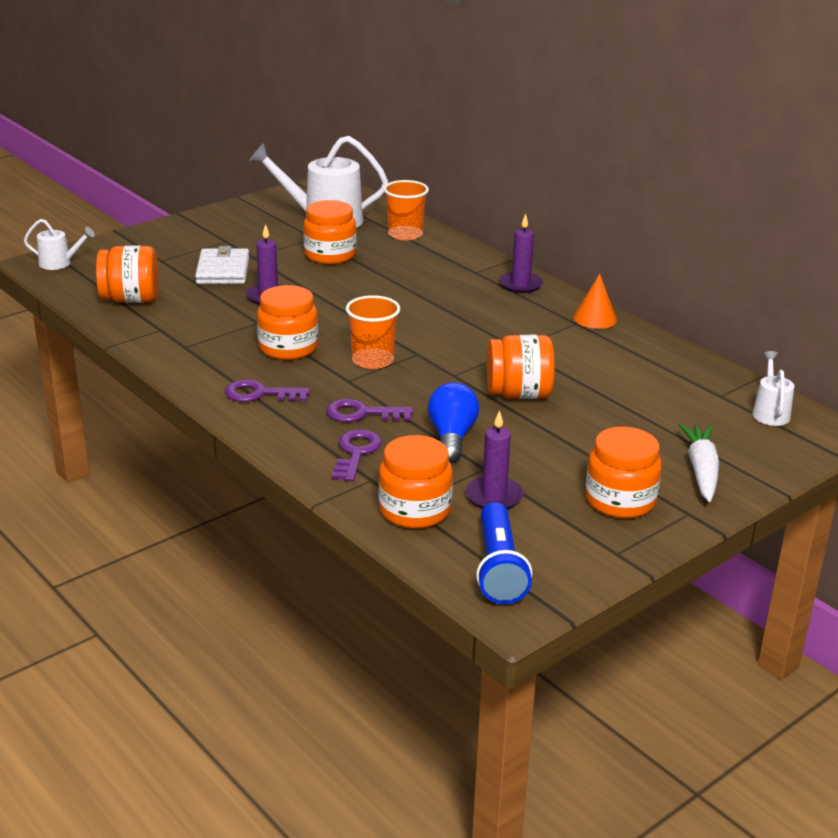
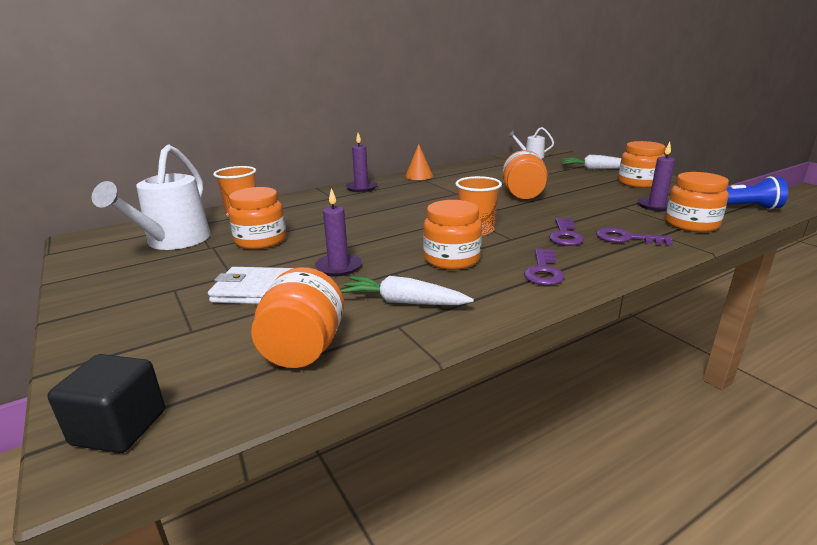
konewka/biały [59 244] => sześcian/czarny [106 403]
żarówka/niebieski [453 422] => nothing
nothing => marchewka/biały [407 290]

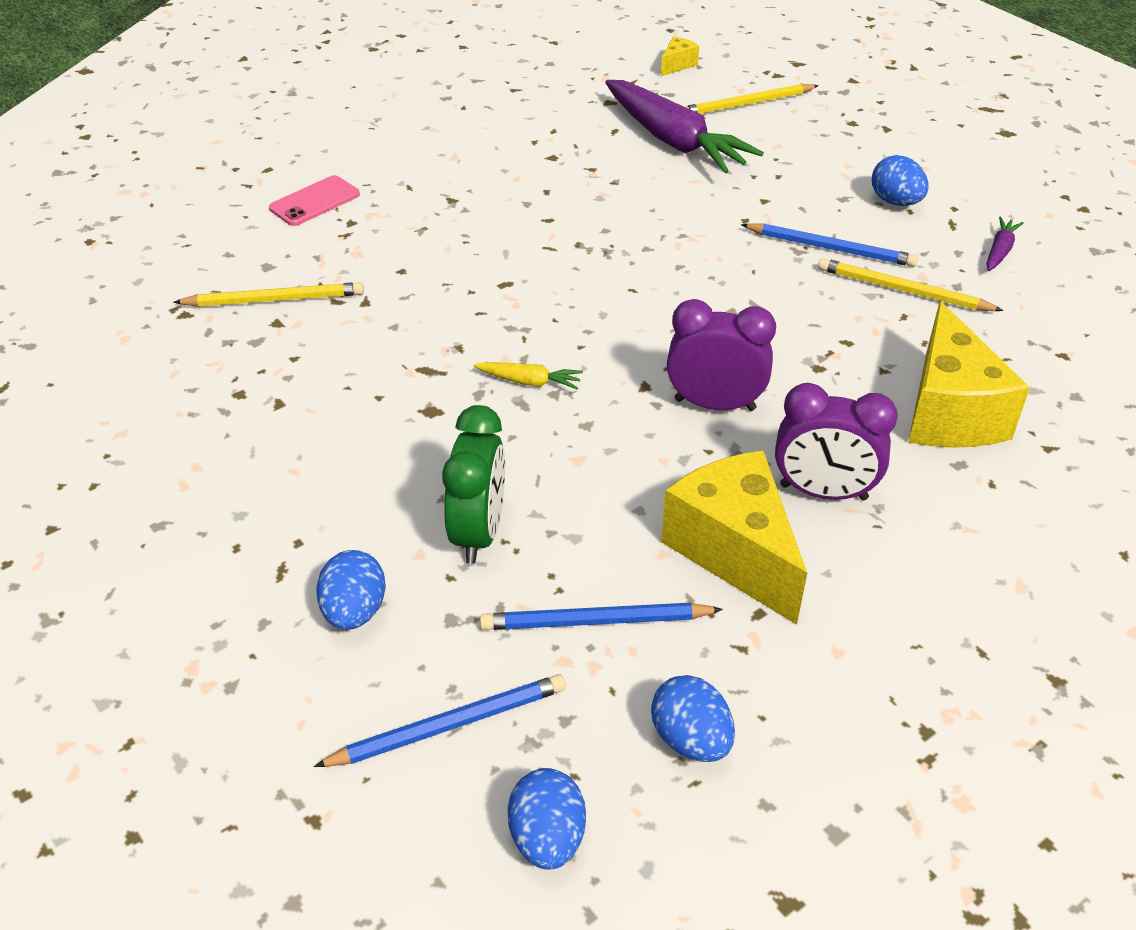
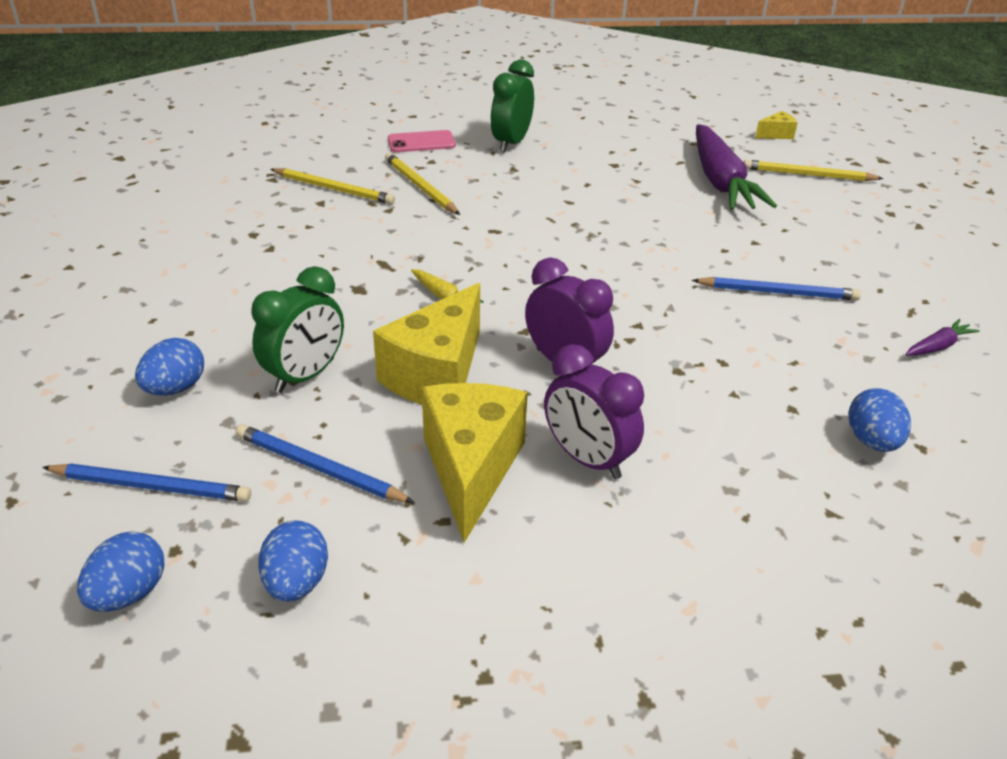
ołówek/niebieski [829 245] => ołówek/niebieski [776 289], 45 degrees counterclockwise
ołówek/żółty [910 284] => ołówek/żółty [422 184], shifted
jajko/niebieski [900 180] => jajko/niebieski [879 420], shifted
ser/żółty [969 374] => ser/żółty [426 344], shifted
nothing => budzik/zielony [512 106]

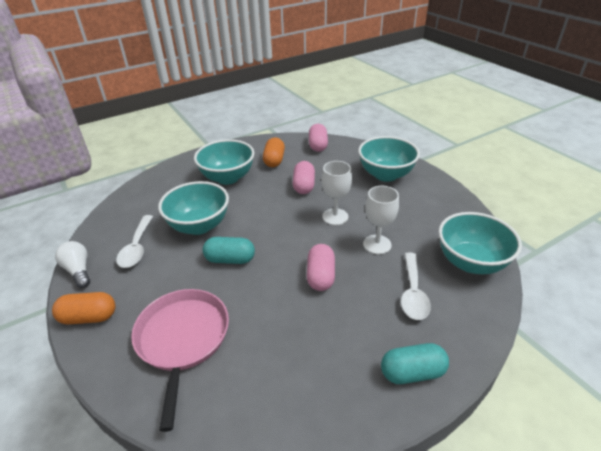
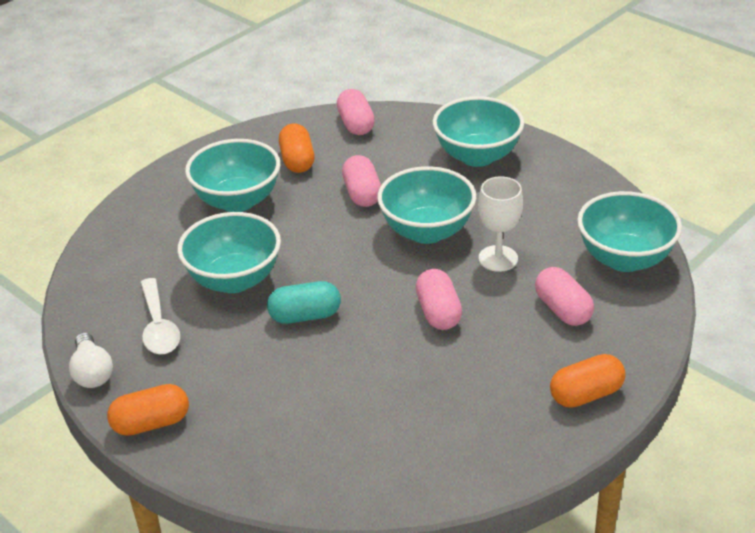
żarówka/biały [72 264] => żarówka/biały [91 360], 150 degrees counterclockwise
patelnia/różowy [180 360] => nothing
kielich/biały [336 193] => miska/turkusowy [426 205]
kapsułka/turkusowy [415 363] => kapsułka/pomarańczowy [587 381]
łyżka/biały [416 286] => kapsułka/różowy [564 296]

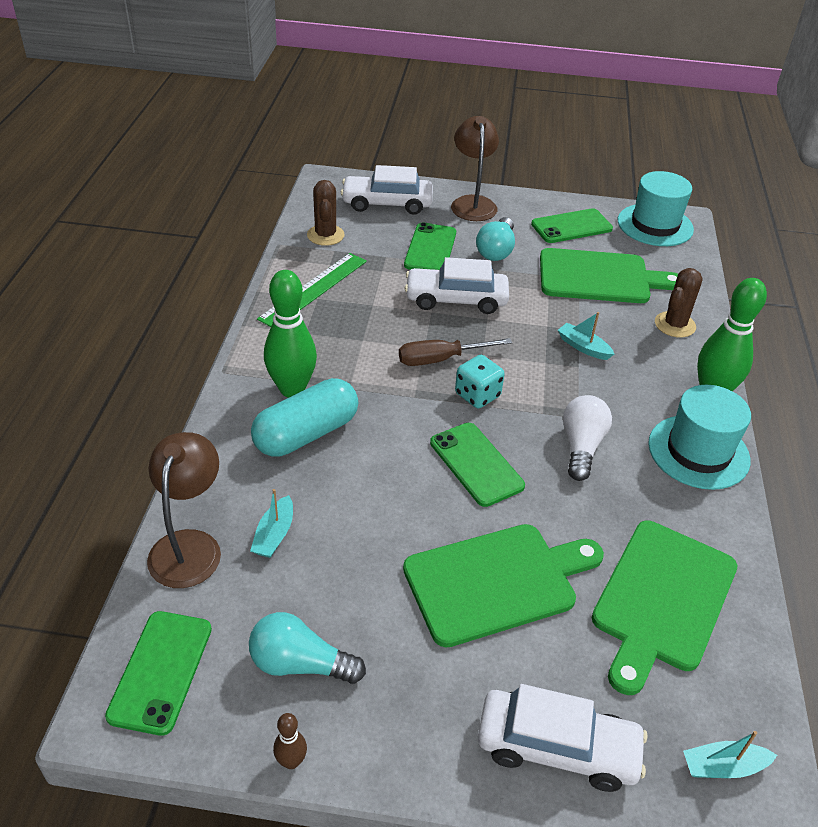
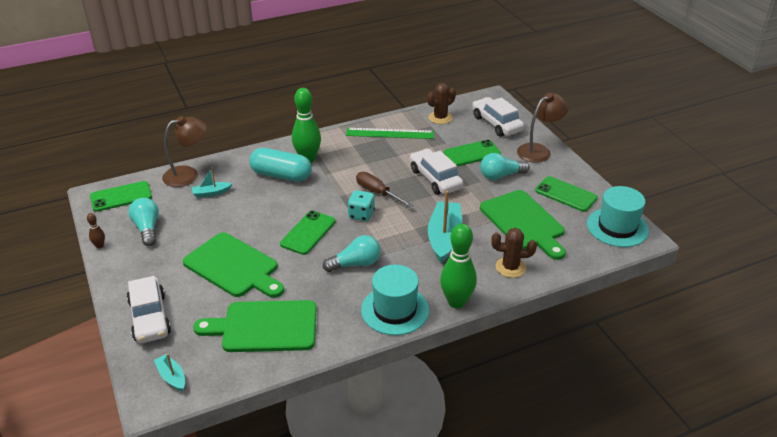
łódka/turkusowy [586 336] => łódka/turkusowy [445 227], x2.00
żarówka/biały [587 438] => żarówka/turkusowy [351 253]

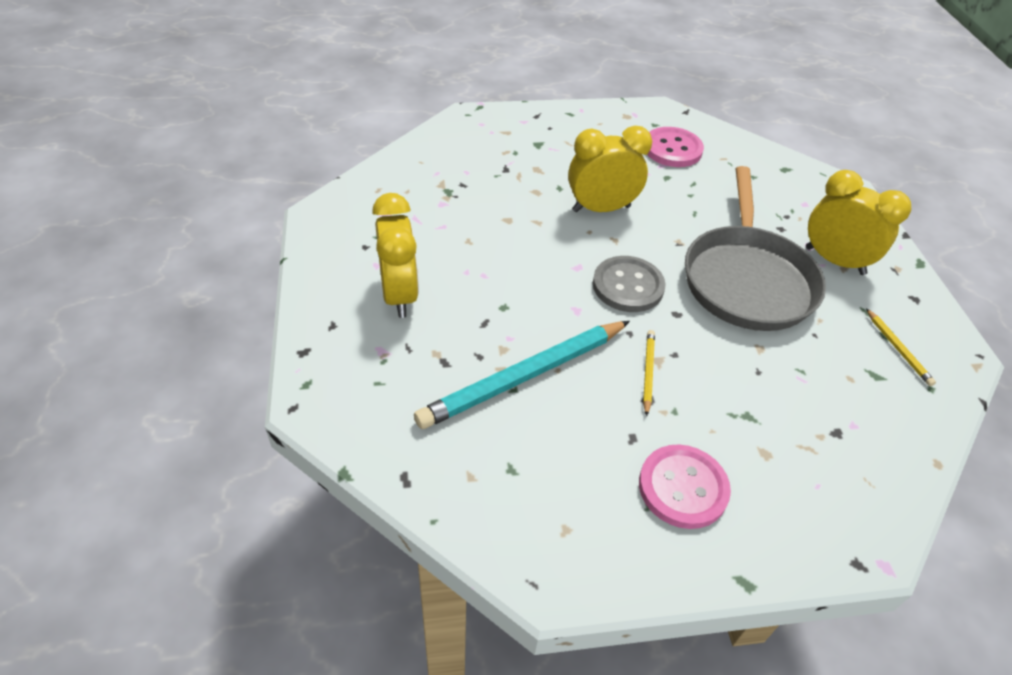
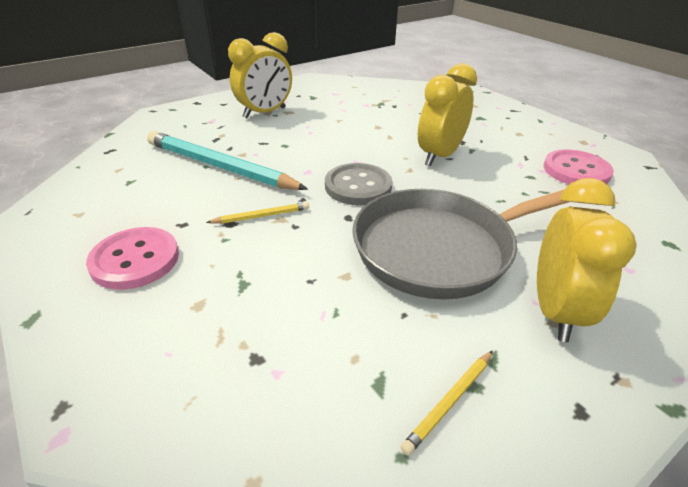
budzik/żółty [610 169] => budzik/żółty [447 114], 105 degrees counterclockwise

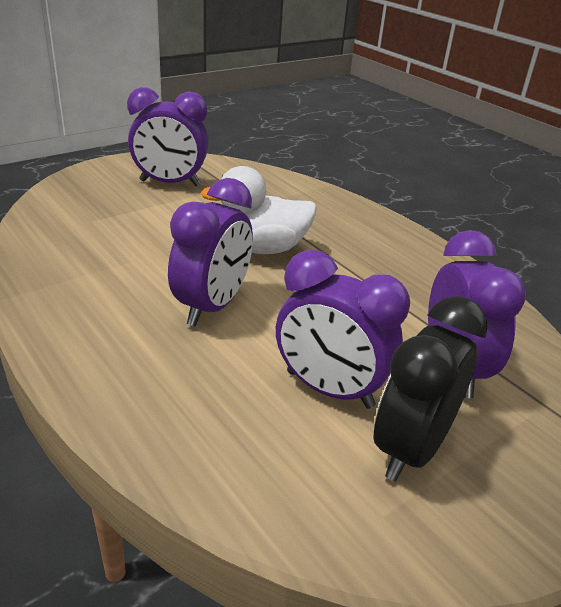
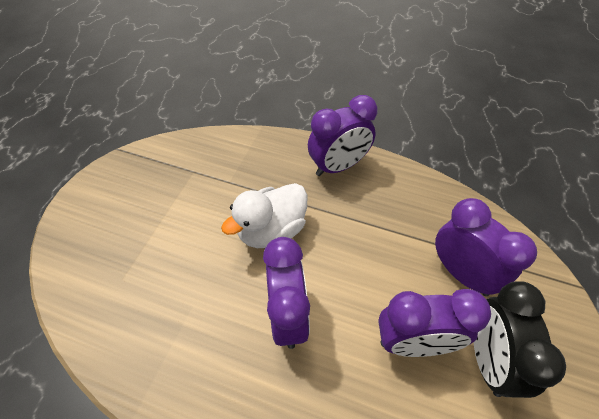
budzik/fioletowy [168 136] => budzik/fioletowy [342 135], shifted

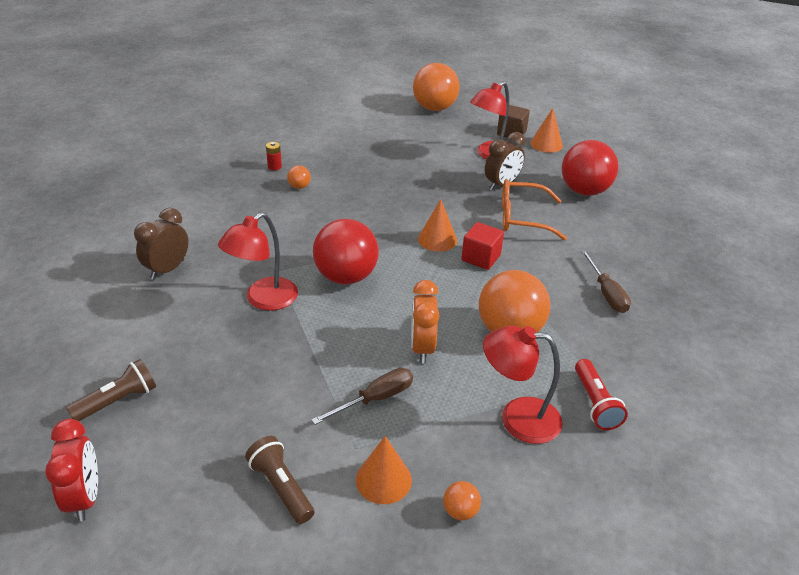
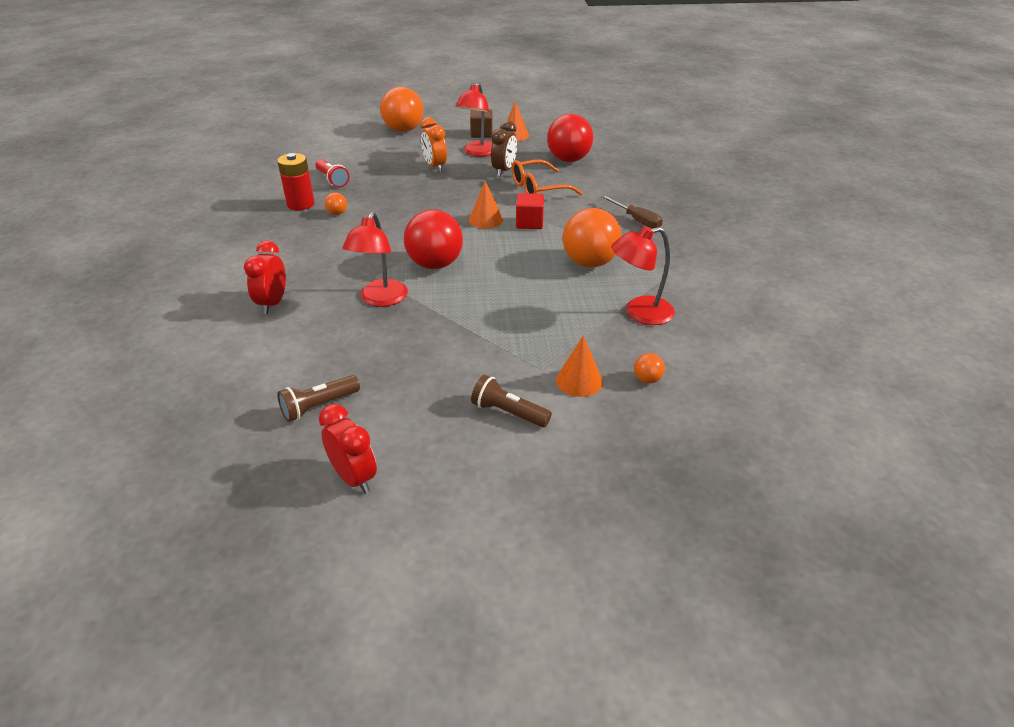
latarka/brązowy [111 390] => latarka/brązowy [318 398], 150 degrees counterclockwise
budzik/brązowy [161 244] => budzik/czerwony [265 277]
bateria/czerwony [274 156] => bateria/czerwony [296 181], x2.03
śrubokręt/brązowy [362 396] => nothing
budzik/pomarańczowy [425 321] => budzik/pomarańczowy [433 144], shifted
latarka/czerwony [601 394] => latarka/czerwony [332 173], shifted

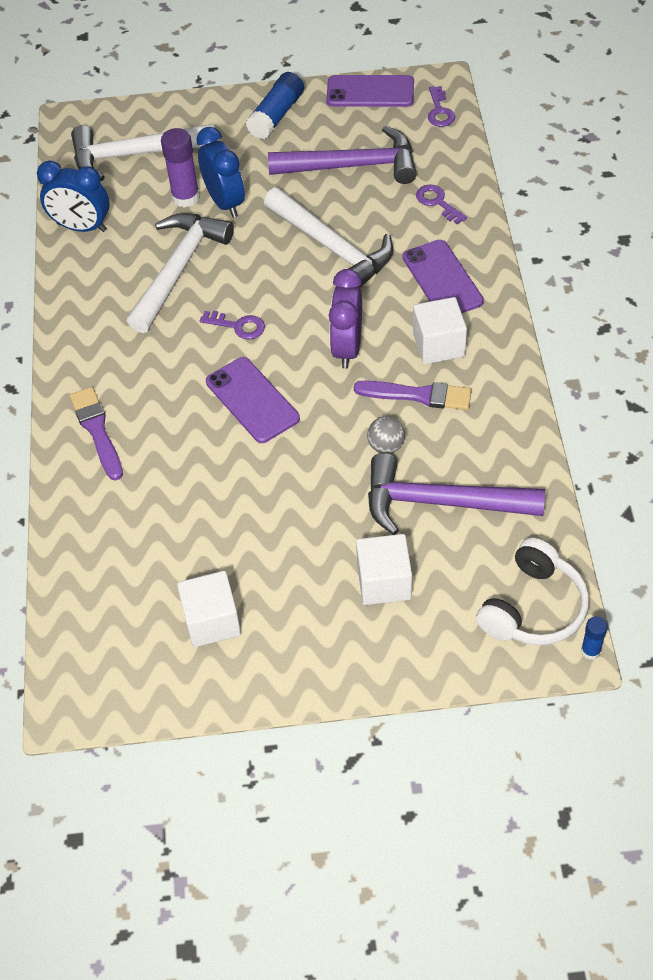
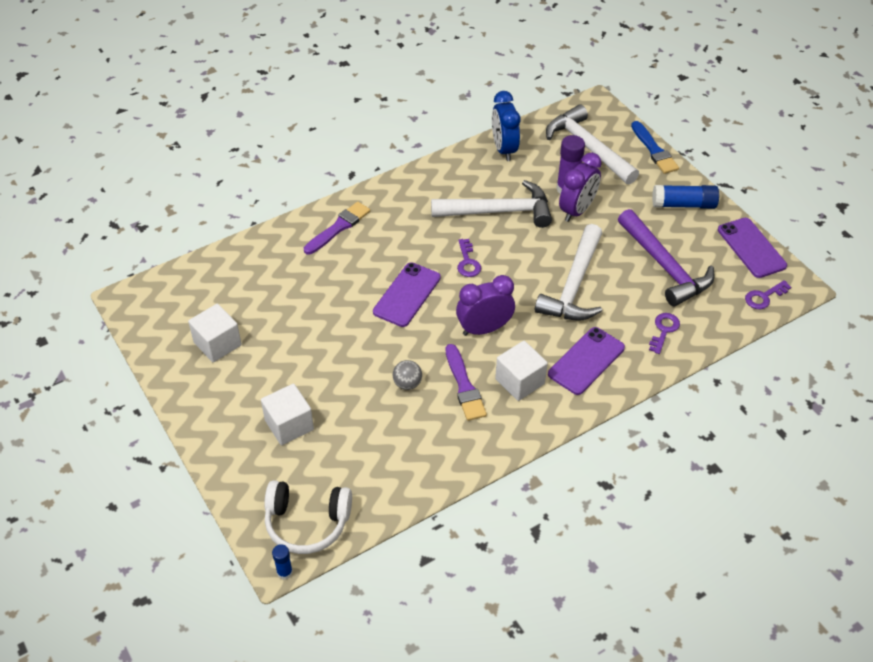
budzik/niebieski [220 172] => budzik/fioletowy [580 187]
młotek/fioletowy [456 494] => nothing
nothing => pędzel/niebieski [655 147]

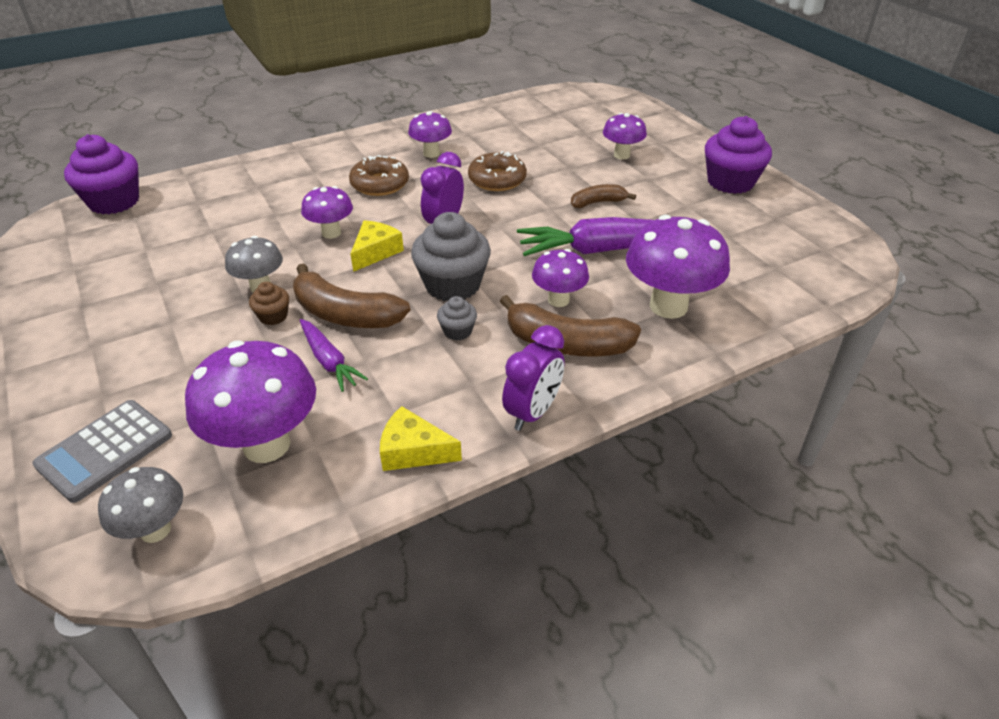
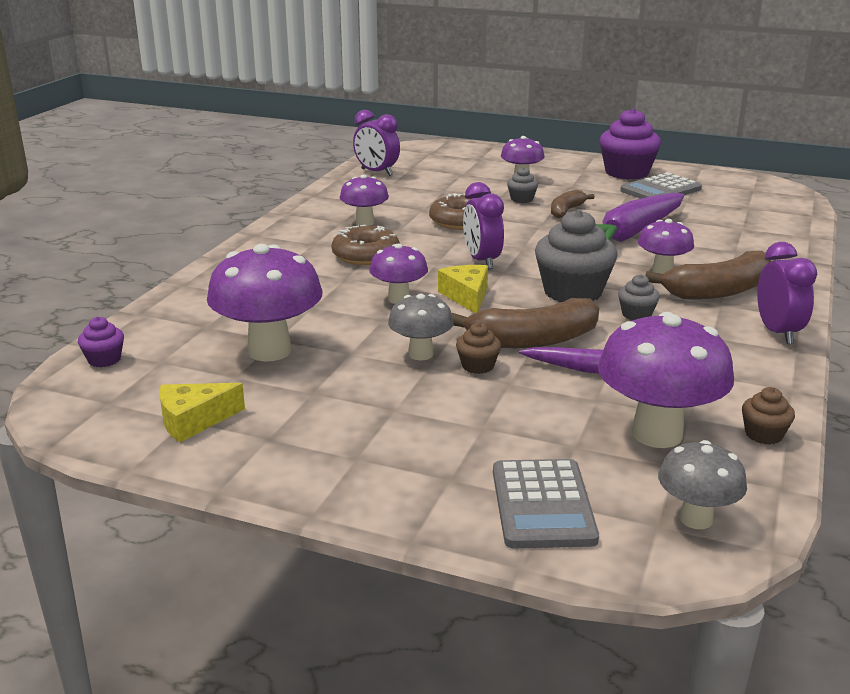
muffinka/fioletowy [101 174] => muffinka/fioletowy [101 342], x0.48
ser/żółty [421 438] => ser/żółty [202 412], shifted
grzyb/fioletowy [678 267] => grzyb/fioletowy [264 303], shifted
nothing => budzik/fioletowy [376 143]
nothing => muffinka/szary [522 185]
nothing => kalkulator/szary [661 185]
nothing => muffinka/brązowy [768 415]

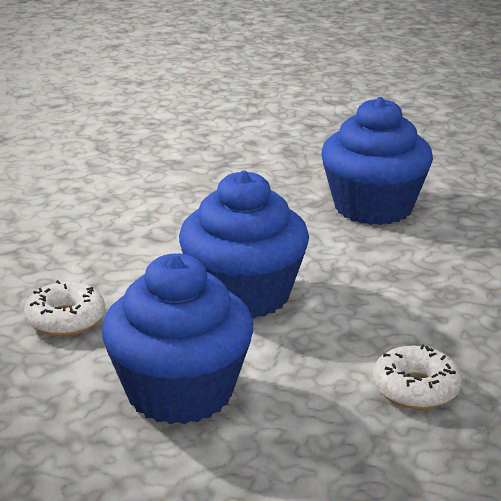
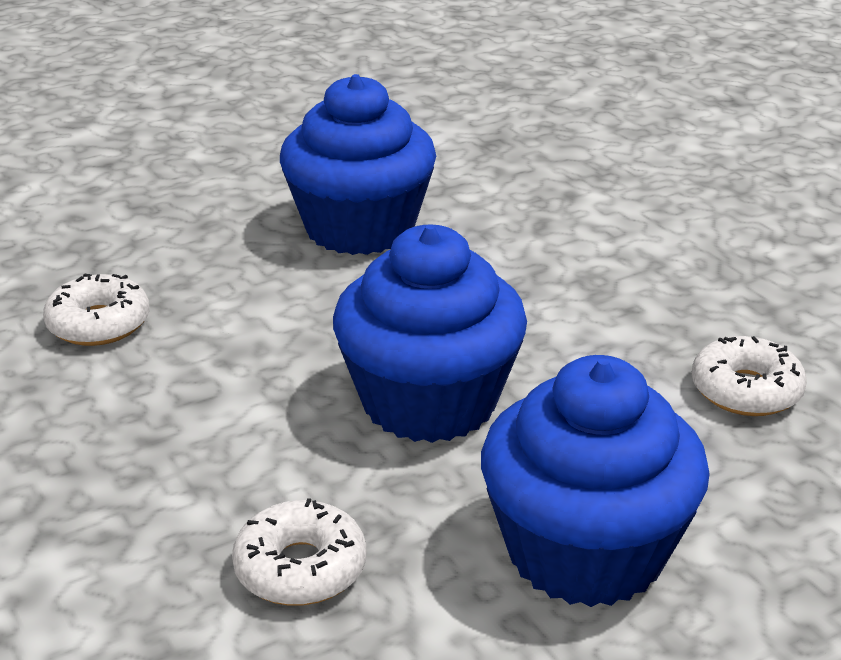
nothing => donut/biały [96 309]

